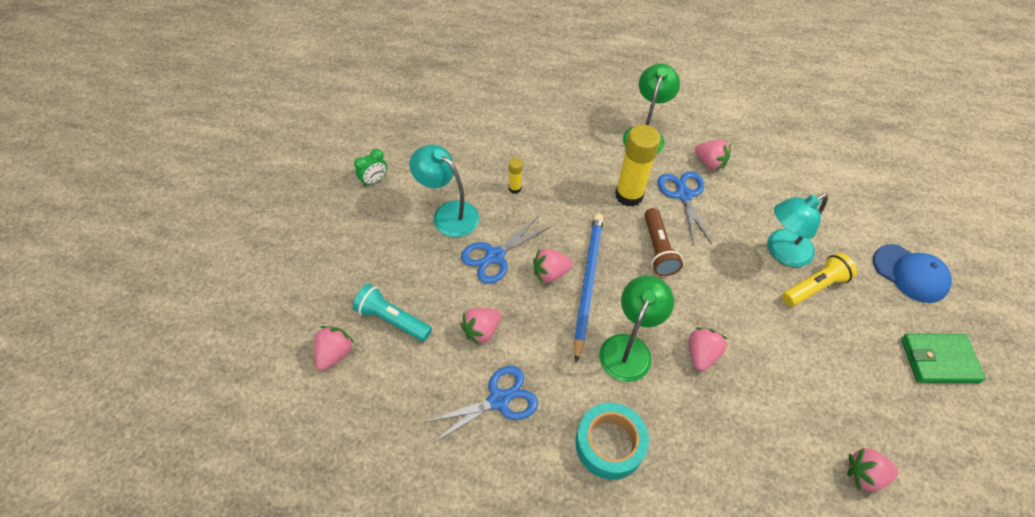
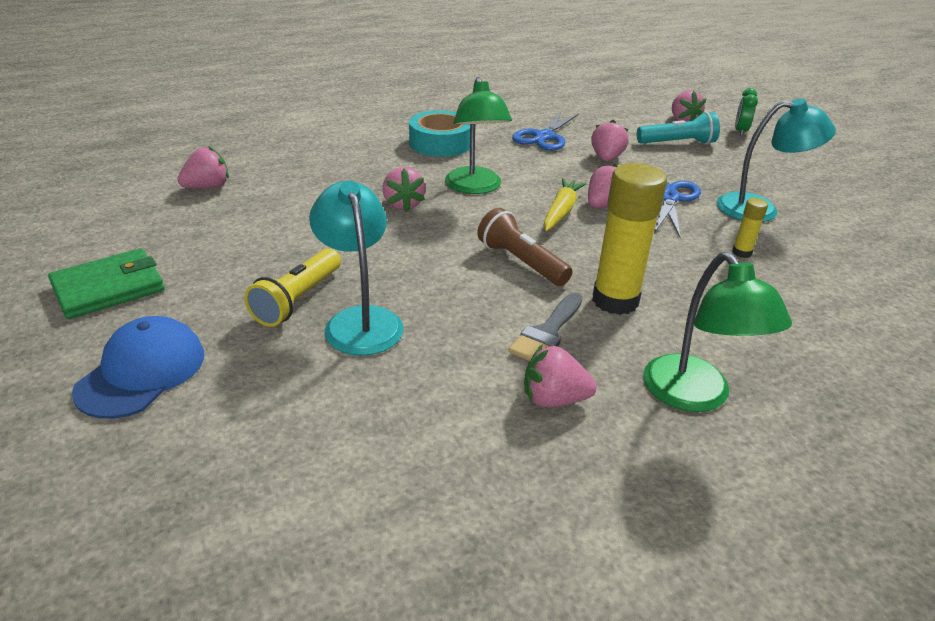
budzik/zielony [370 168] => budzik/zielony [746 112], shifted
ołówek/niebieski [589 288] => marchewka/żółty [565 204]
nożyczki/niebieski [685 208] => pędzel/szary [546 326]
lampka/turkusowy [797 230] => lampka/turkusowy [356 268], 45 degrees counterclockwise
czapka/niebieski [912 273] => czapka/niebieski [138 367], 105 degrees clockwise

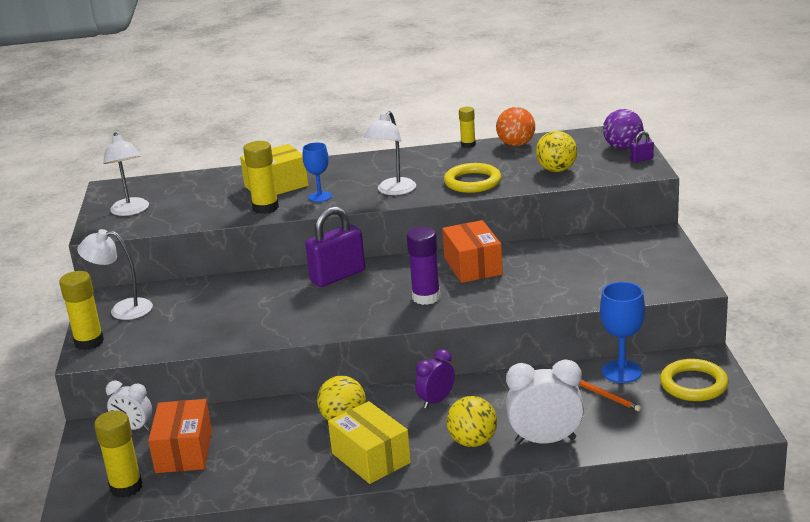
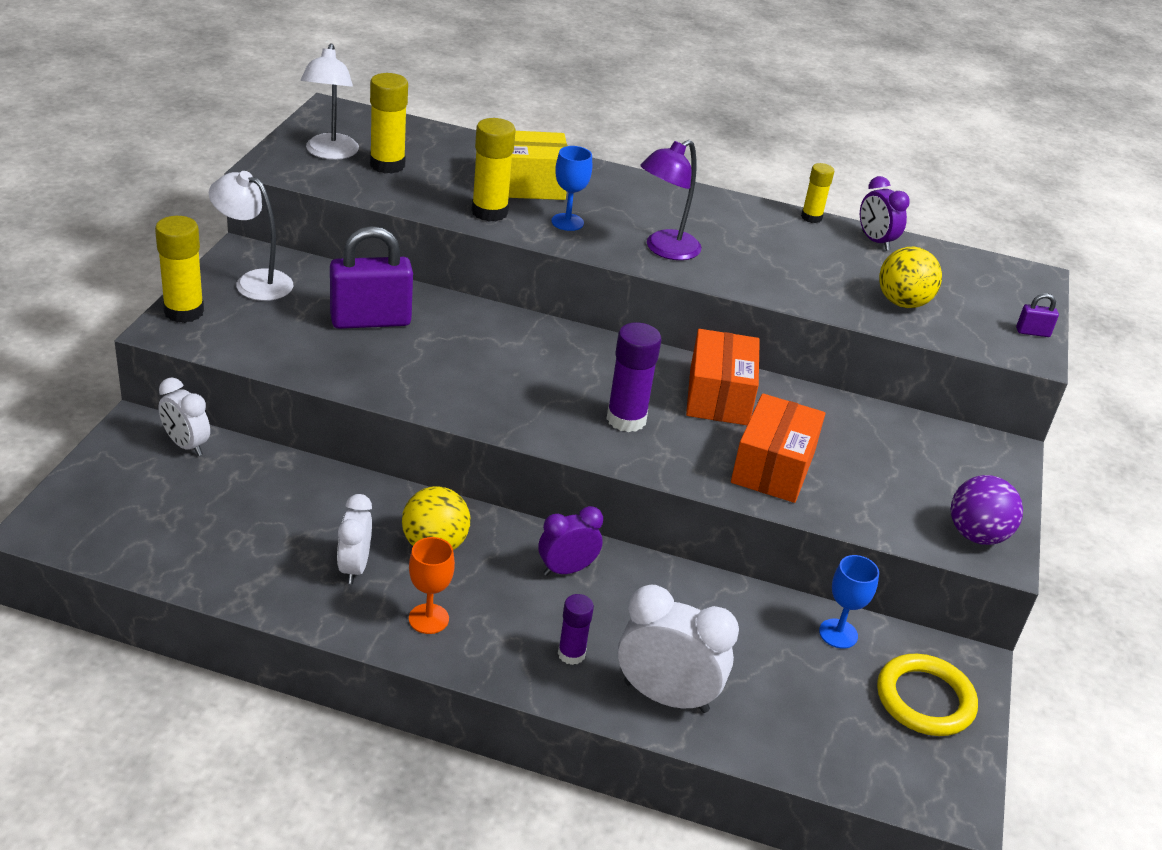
klej w sztyfcie/żółty [118 454] => klej w sztyfcie/żółty [389 123], shifted
pudełko/pomarańczowy [180 436] => pudełko/pomarańczowy [778 448], shifted
kłódka/fioletowy [335 246] => kłódka/fioletowy [371 277], shifted
pudełko/żółty [369 442] => kielich/pomarańczowy [432 585]
lampka/biały [390 153] => lampka/fioletowy [670 200]
pierścień/żółty [472 178] => nothing
piłka/żółty [471 421] => klej w sztyfcie/fioletowy [576 629]
piłka/pomarańczowy [515 126] => budzik/fioletowy [885 213]
ołówek/pomarańczowy [610 395] => nothing
kielich/niebieski [622 332] => kielich/niebieski [849 602], x0.66
piłka/fioletowy [623 129] => piłka/fioletowy [987 510], shifted
nothing => budzik/biały [354 539]

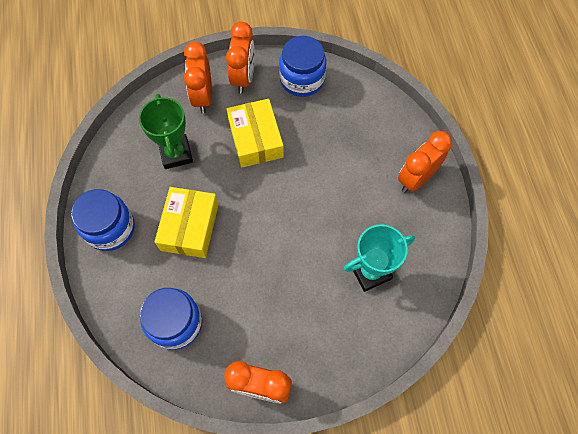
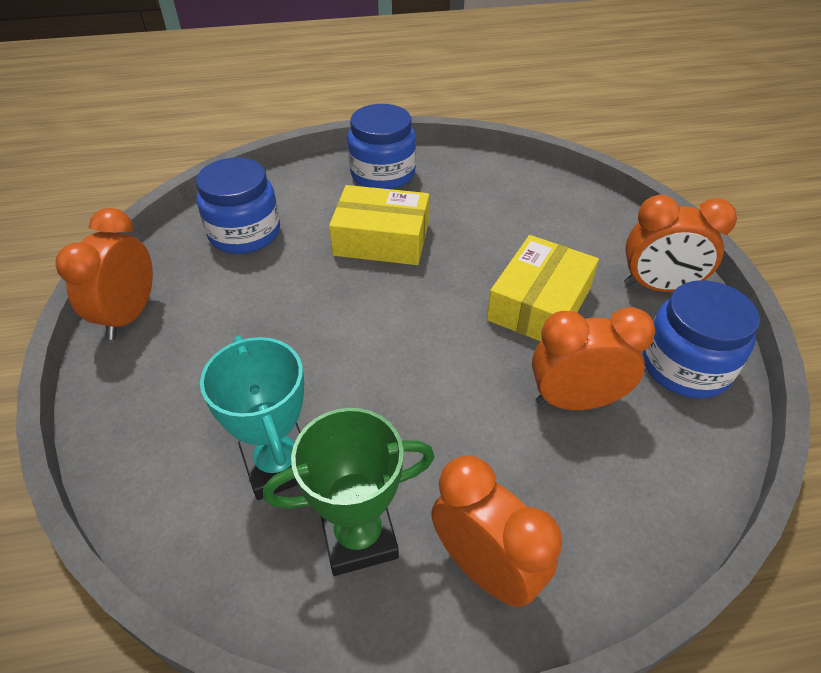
puchar/zielony [166 131] => puchar/zielony [348 492], shifted
budzik/pomarańczowy [198 77] => budzik/pomarańczowy [593 358], shifted
pudełko/żółty [255 133] => pudełko/żółty [543 288], 45 degrees counterclockwise

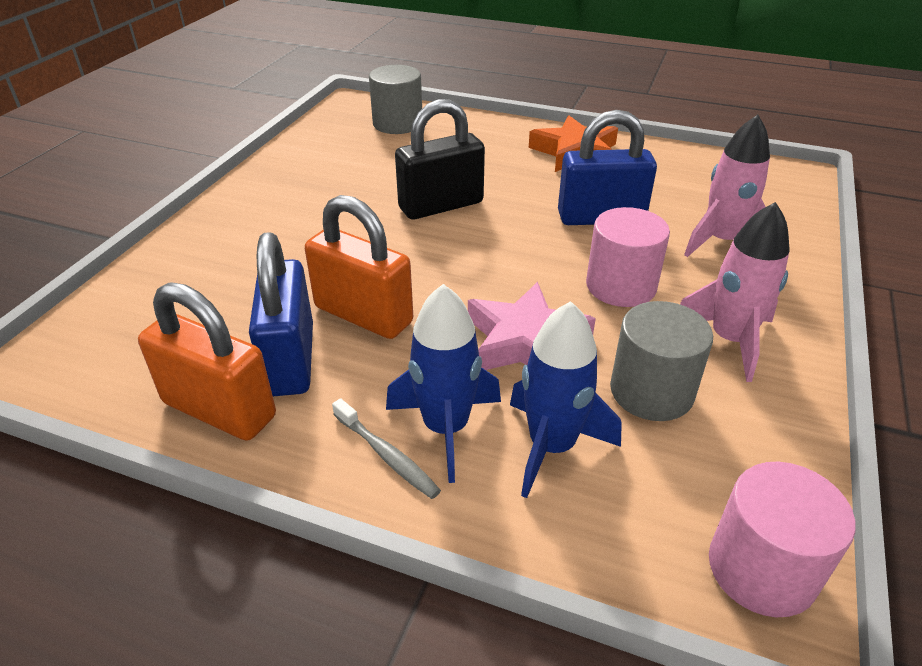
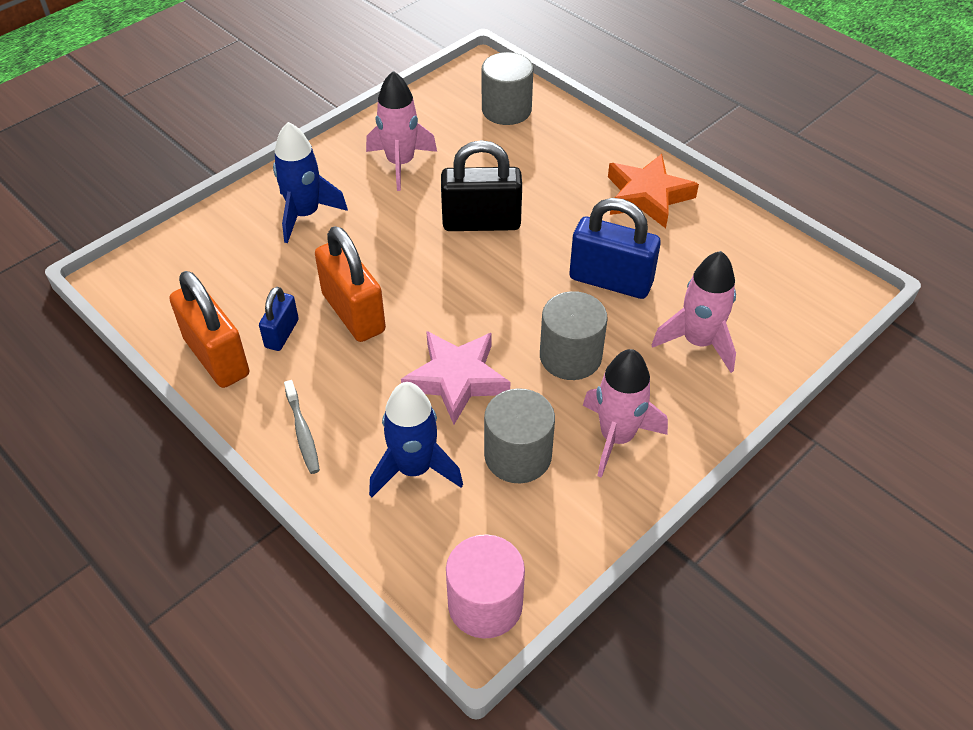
kłódka/niebieski [281 314] => kłódka/niebieski [279 319], x0.55
rakieta/niebieski [443 383] => rakieta/niebieski [310 182], shifted
walec/różowy [628 257] => walec/szary [573 335]
nothing => rakieta/różowy [401 131]

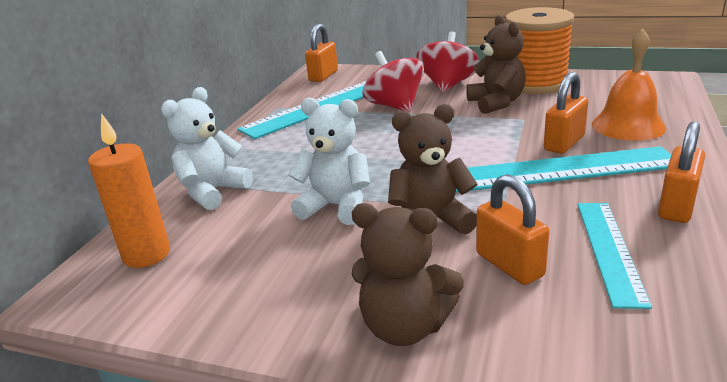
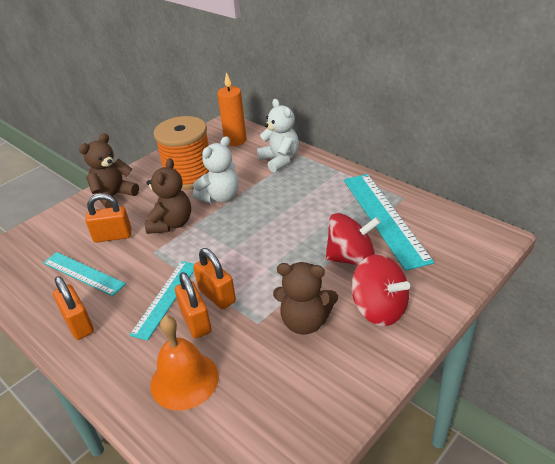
kłódka/pomarańczowy [321 53] => kłódka/pomarańczowy [214 278], shifted
linijka/turkusowy [563 169] => linijka/turkusowy [161 301], x0.62
szpulka/pomarańczowy [539 50] => szpulka/pomarańczowy [181 153], shifted

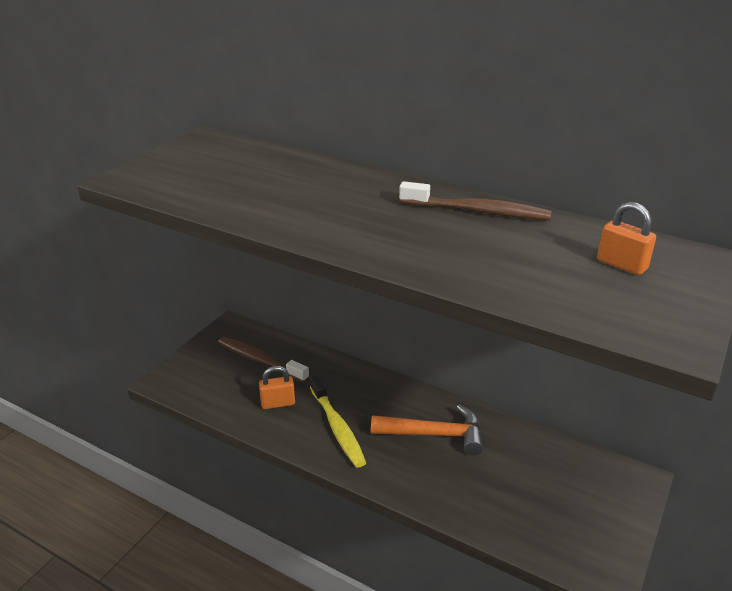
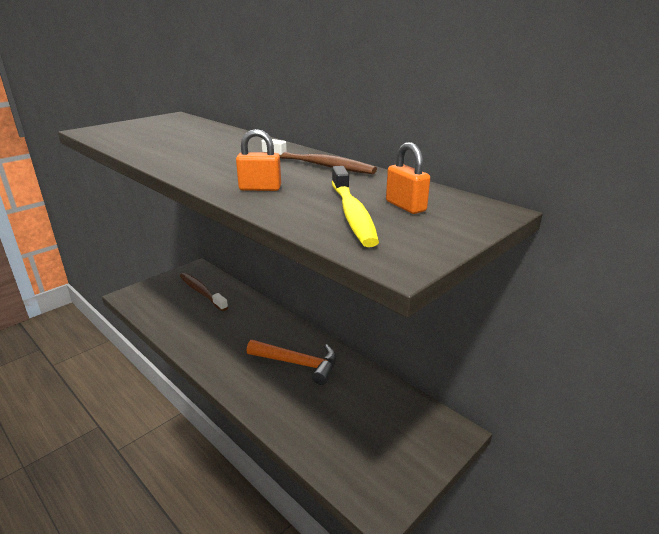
kłódka/pomarańczowy [277 387] => kłódka/pomarańczowy [258 160], shifted
szczoteczka do zębów/żółty [338 421] => szczoteczka do zębów/żółty [355 206], shifted

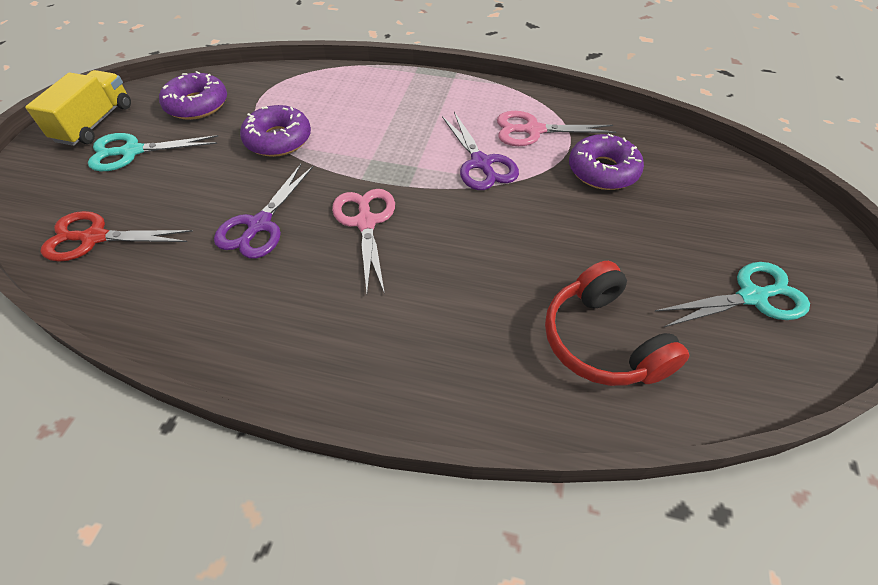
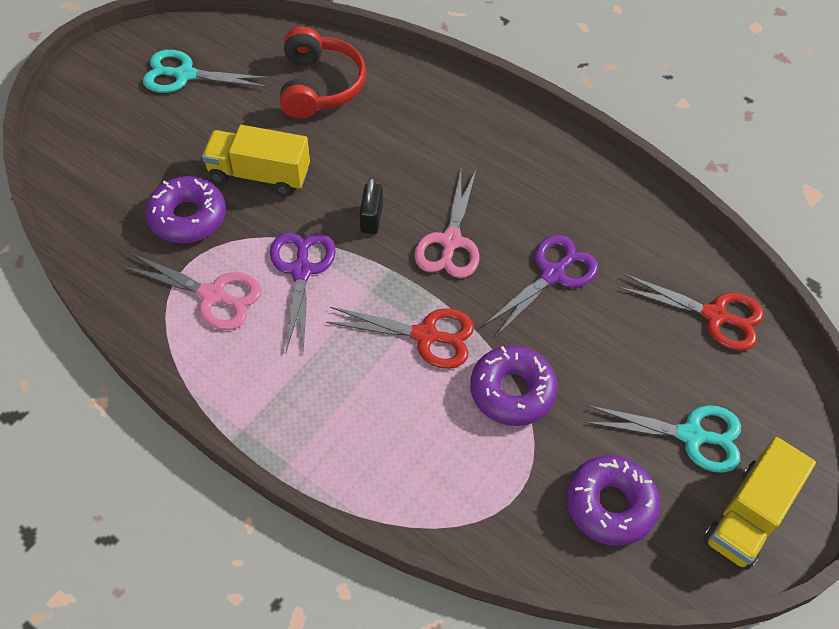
nothing => ciężarówka/żółty [256 160]
nothing => nożyczki/czerwony [400 338]
nothing => kłódka/czarny [371 205]

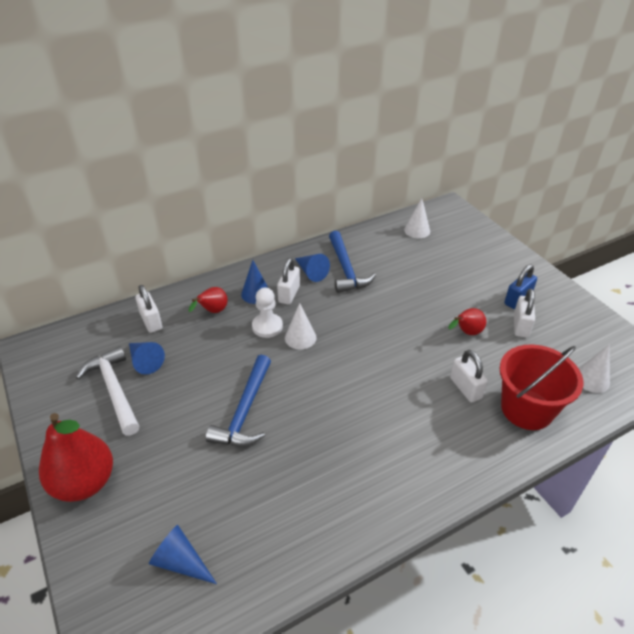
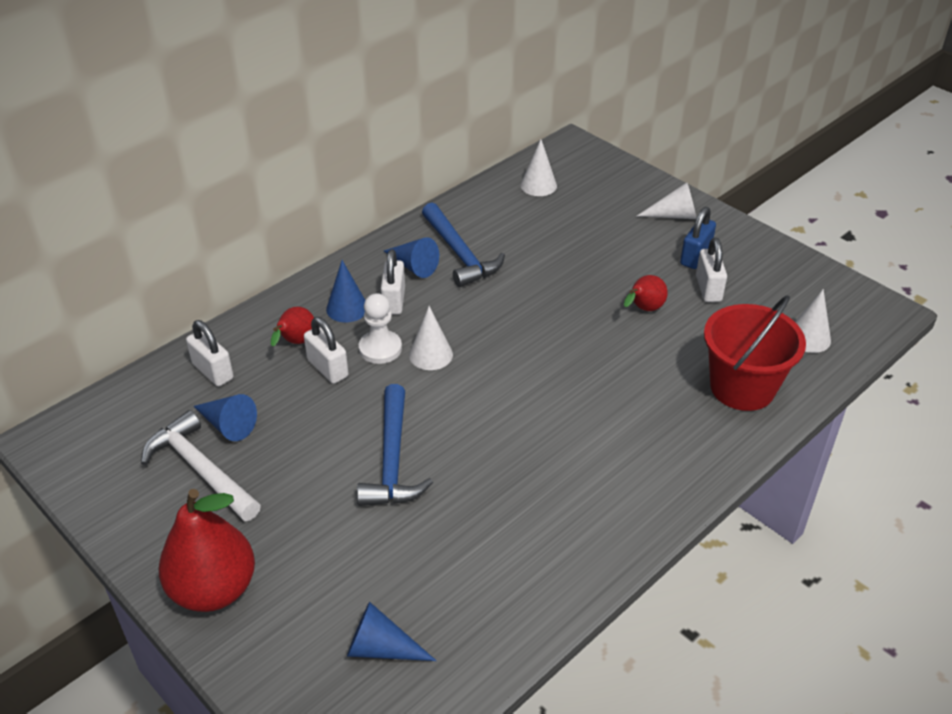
kłódka/biały [469 376] => kłódka/biały [326 350], shifted
nothing => stożek/biały [667 200]

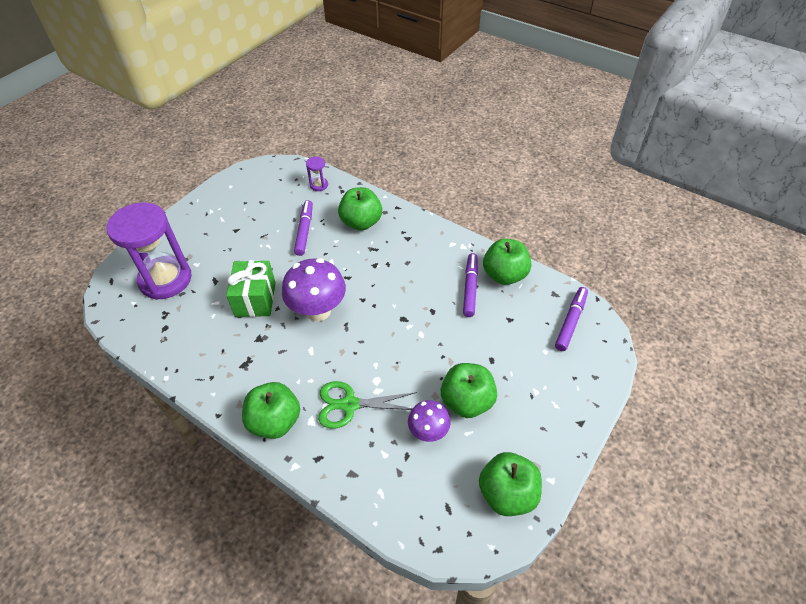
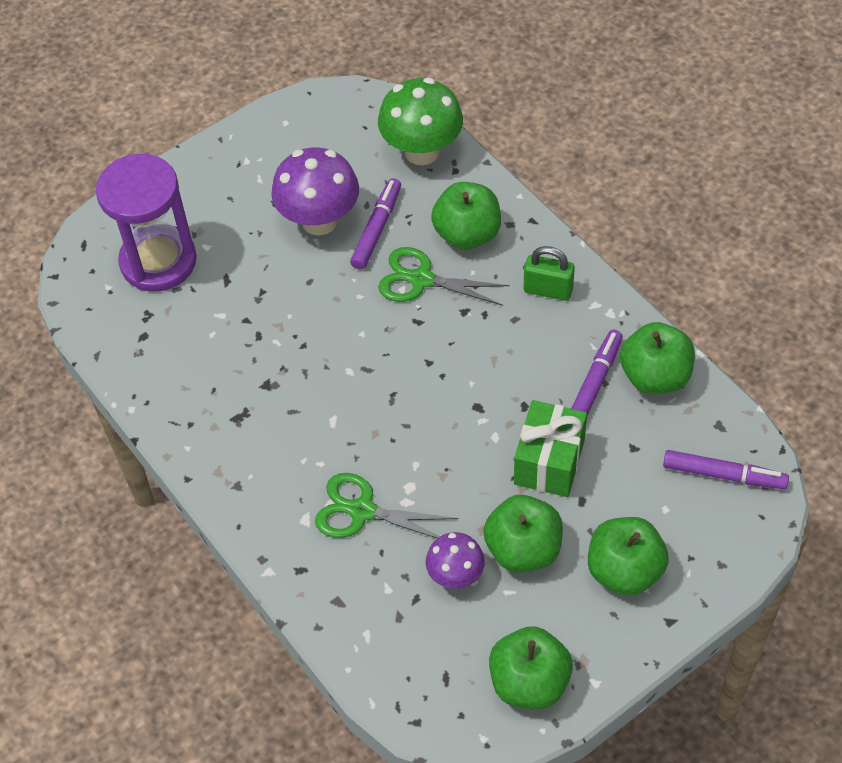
prezent/zielony [251 288] => prezent/zielony [550 448], shifted
jabłko/zielony [271 410] => jabłko/zielony [628 556], shifted
grzyb/fioletowy [314 289] => grzyb/fioletowy [315 191], shifted
klepsydra/fioletowy [317 174] => grzyb/zielony [420 121]
flamaster/fioletowy [571 319] => flamaster/fioletowy [726 469], 60 degrees clockwise
nothing => nożyczki/zielony [444 276]
nothing => kłódka/zielony [549 273]

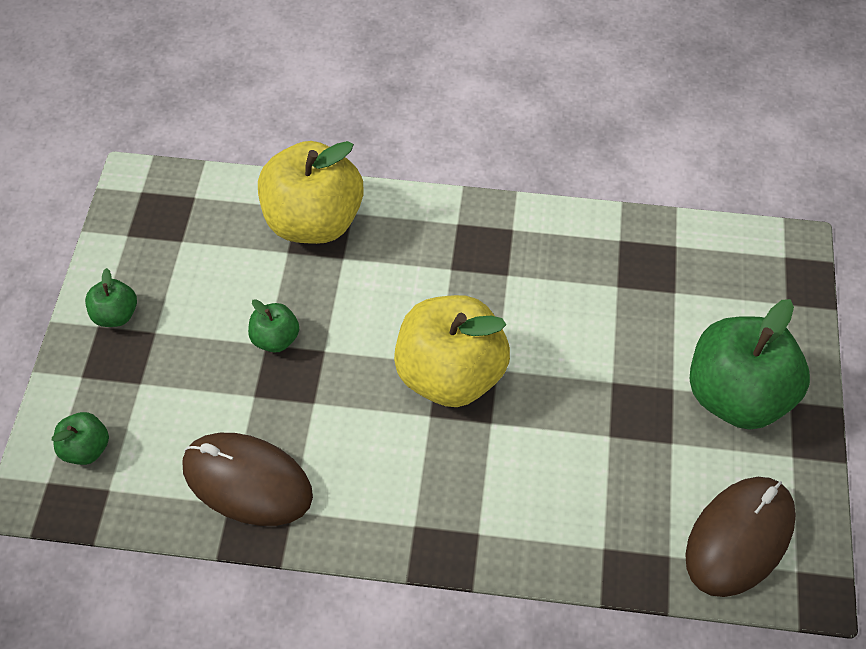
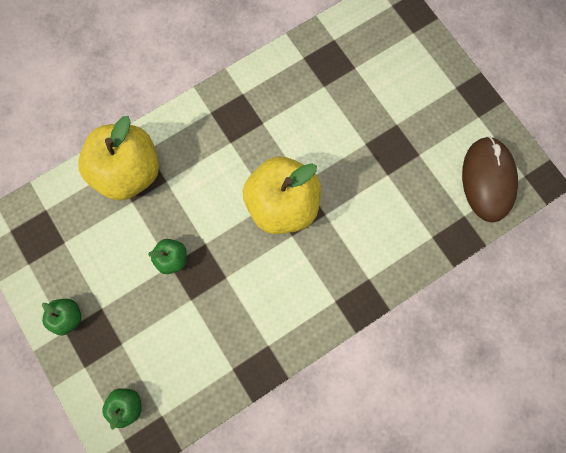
myszka/brązowy [247 479] => nothing
jabłko/zielony [750 364] => nothing

